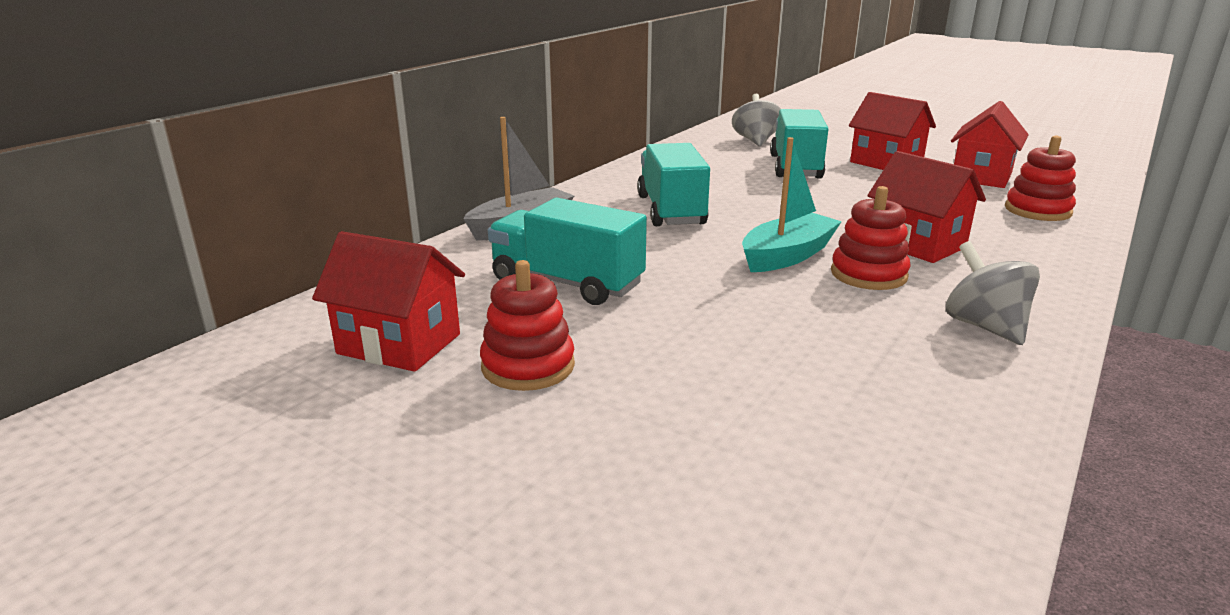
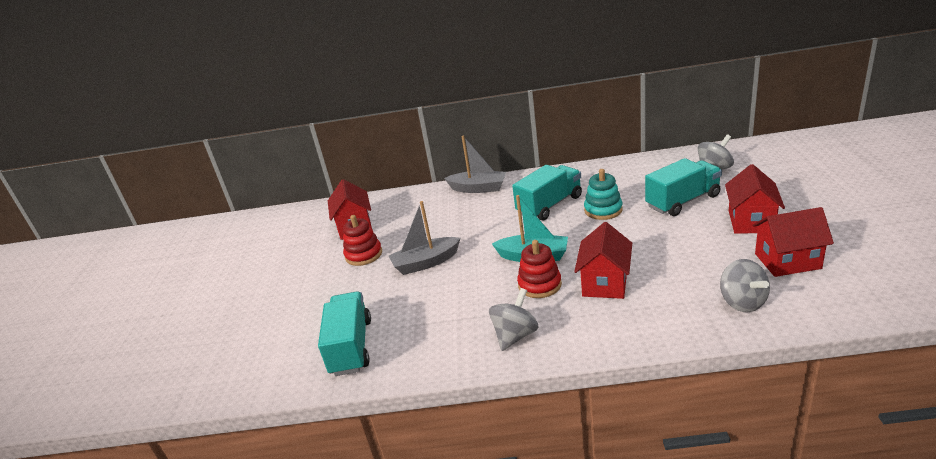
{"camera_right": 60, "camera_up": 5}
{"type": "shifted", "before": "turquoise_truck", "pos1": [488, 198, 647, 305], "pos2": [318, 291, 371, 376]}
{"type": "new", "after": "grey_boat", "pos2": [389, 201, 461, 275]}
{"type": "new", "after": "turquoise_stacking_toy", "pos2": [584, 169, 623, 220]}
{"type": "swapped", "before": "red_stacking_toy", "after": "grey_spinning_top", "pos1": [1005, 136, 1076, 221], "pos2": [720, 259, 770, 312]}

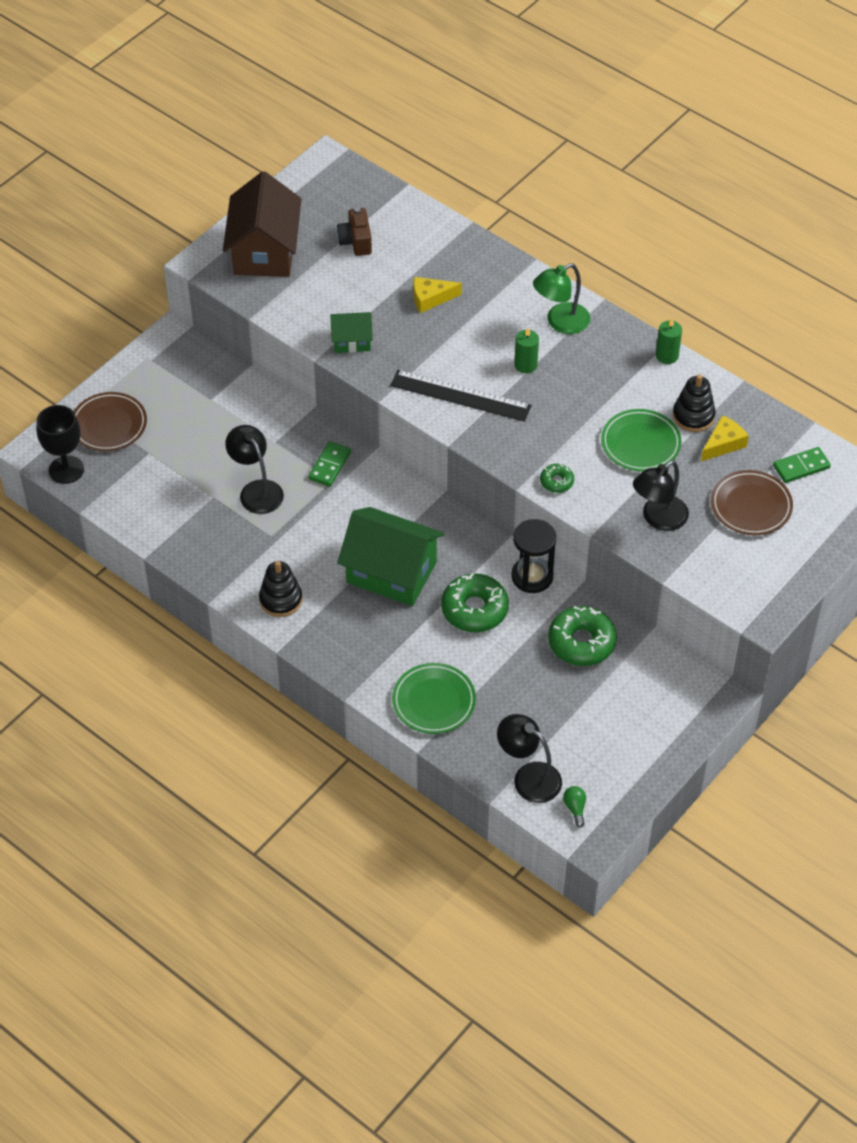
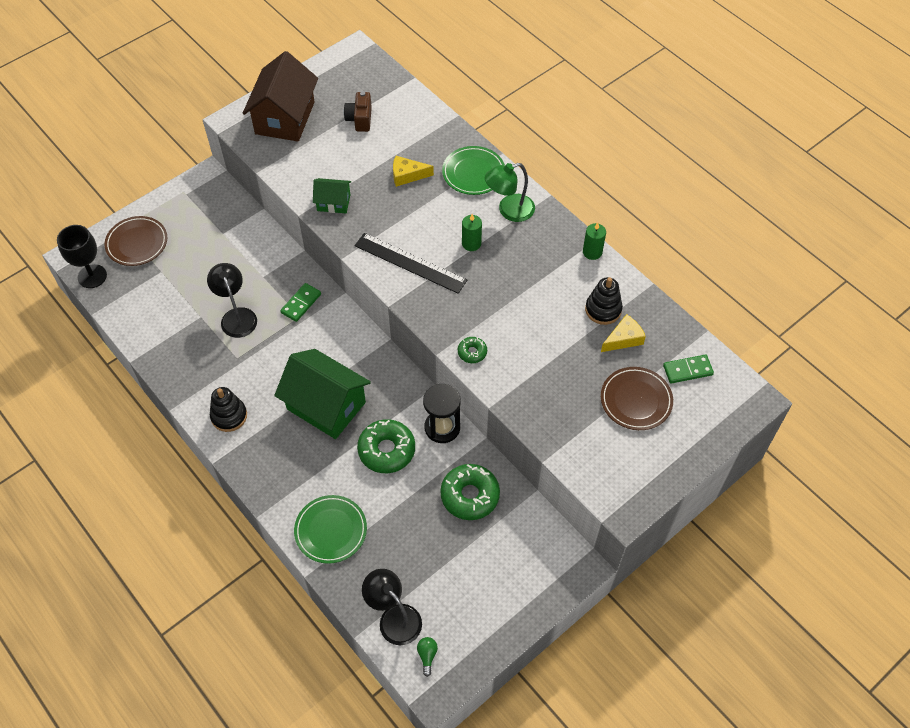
{"camera_right": 10, "camera_up": 5}
{"type": "shifted", "before": "green_plate", "pos1": [601, 409, 681, 472], "pos2": [442, 146, 505, 195]}
{"type": "gone", "before": "black_lamp", "pos1": [633, 460, 689, 531]}

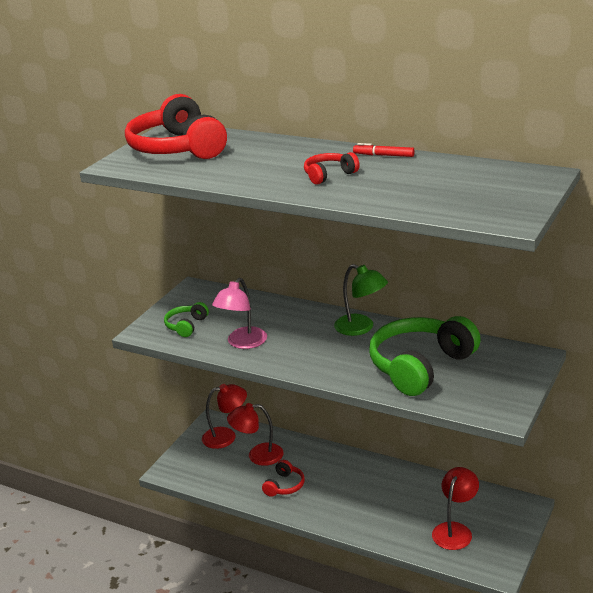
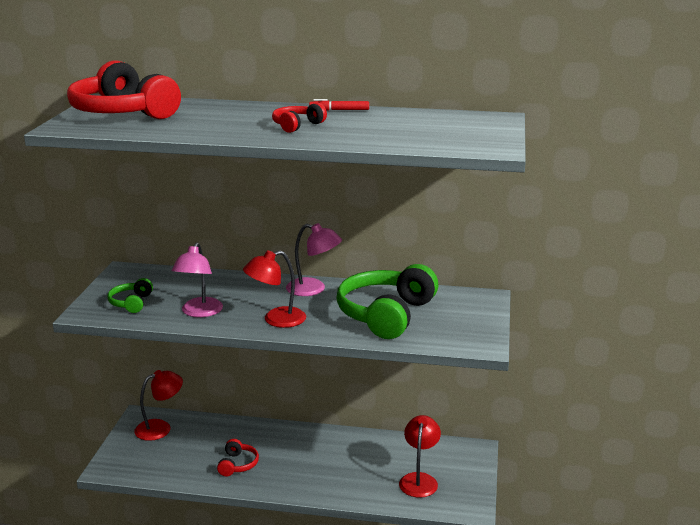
{"camera_right": -20, "camera_up": -5}
{"type": "shifted", "before": "red_lamp", "pos1": [227, 403, 283, 466], "pos2": [243, 250, 306, 328]}
{"type": "repainted", "before": "green_lamp", "after": "pink_lamp", "pos1": [334, 264, 388, 336], "pos2": [286, 223, 342, 296]}

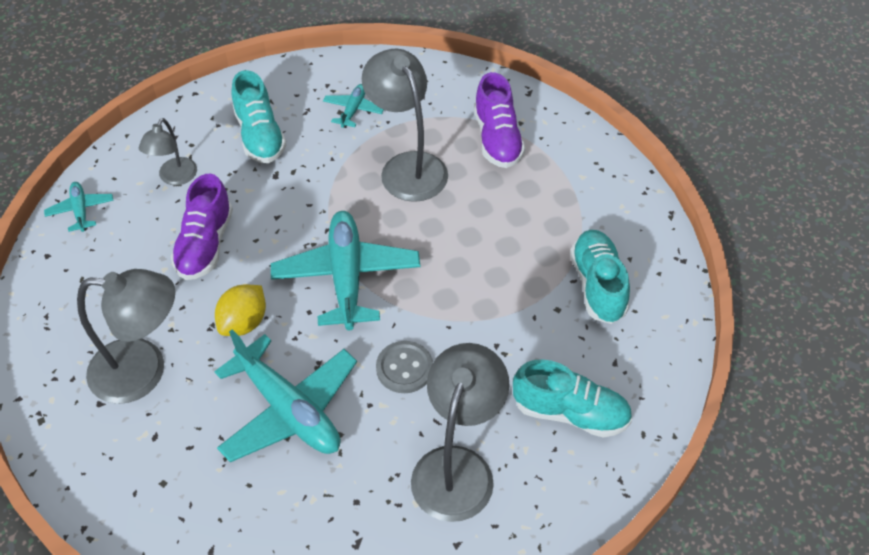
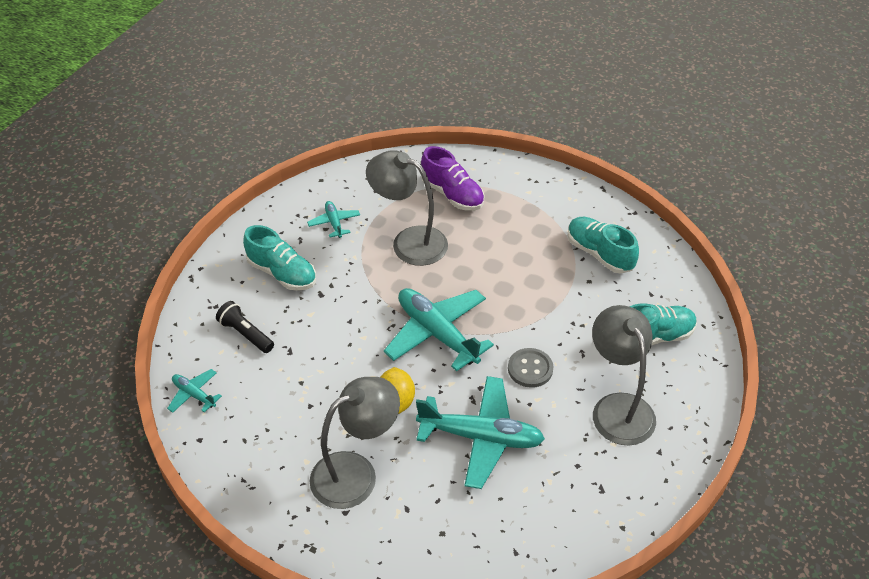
{"camera_right": -35, "camera_up": -5}
{"type": "swapped", "before": "grey_lamp", "after": "black_flashlight", "pos1": [139, 118, 197, 185], "pos2": [216, 301, 274, 353]}
{"type": "gone", "before": "purple_shoe", "pos1": [171, 174, 233, 280]}

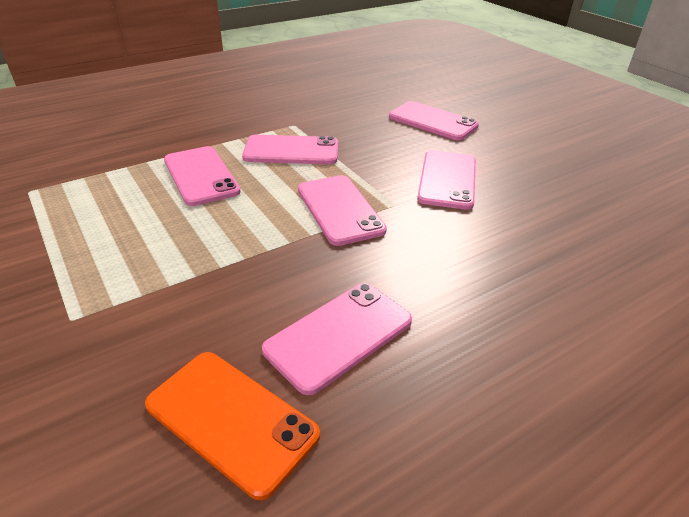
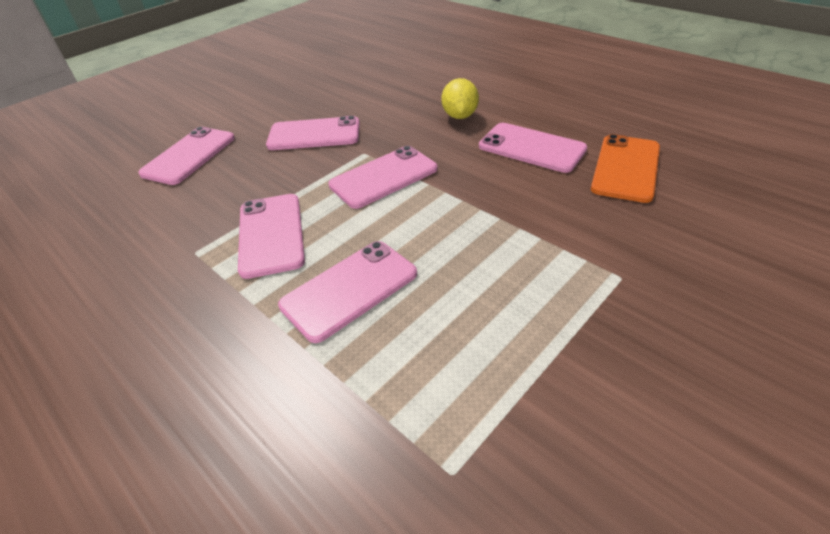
{"camera_right": -100, "camera_up": 5}
{"type": "new", "after": "yellow_lemon", "pos2": [441, 78, 479, 119]}

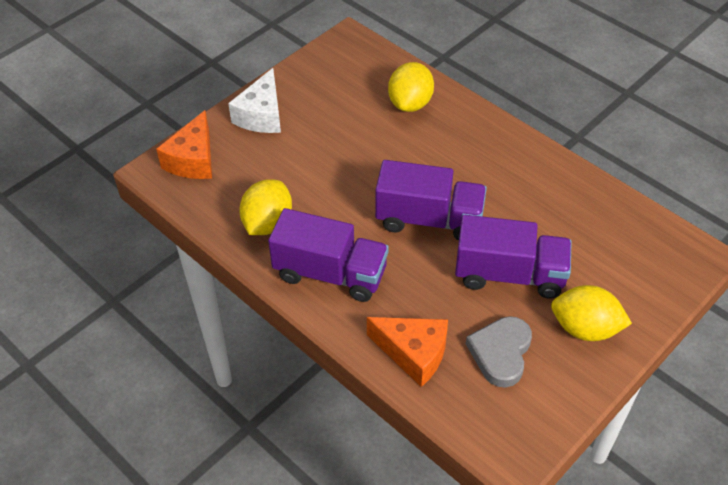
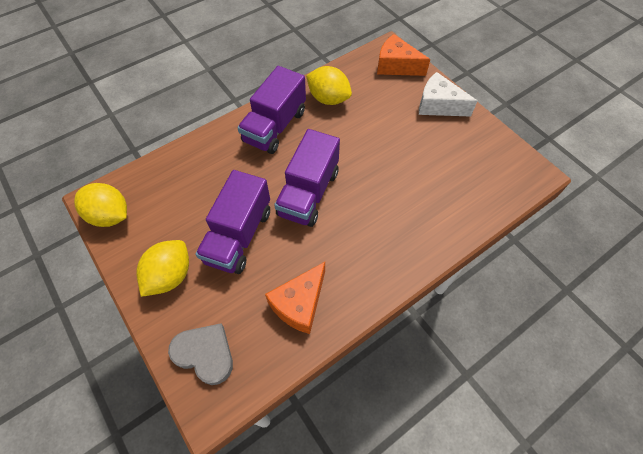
{"camera_right": 100, "camera_up": 10}
{"type": "shifted", "before": "yellow_lemon", "pos1": [388, 62, 434, 112], "pos2": [74, 183, 127, 227]}
{"type": "shifted", "before": "grey_heart", "pos1": [466, 316, 532, 388], "pos2": [168, 323, 233, 385]}
{"type": "shifted", "before": "orange_cheese", "pos1": [367, 317, 448, 387], "pos2": [265, 262, 325, 334]}

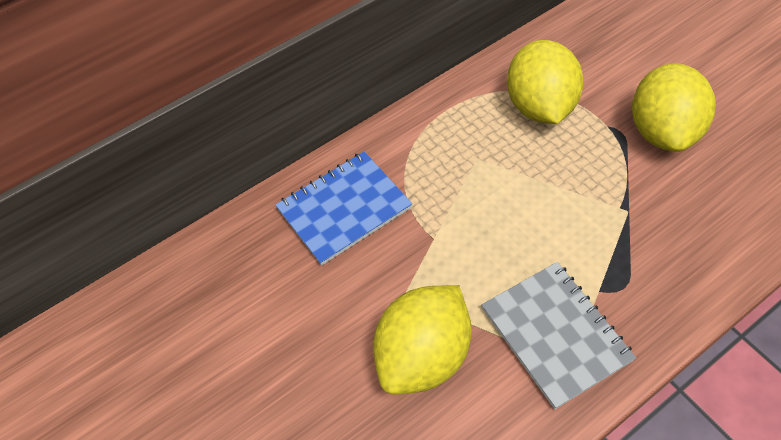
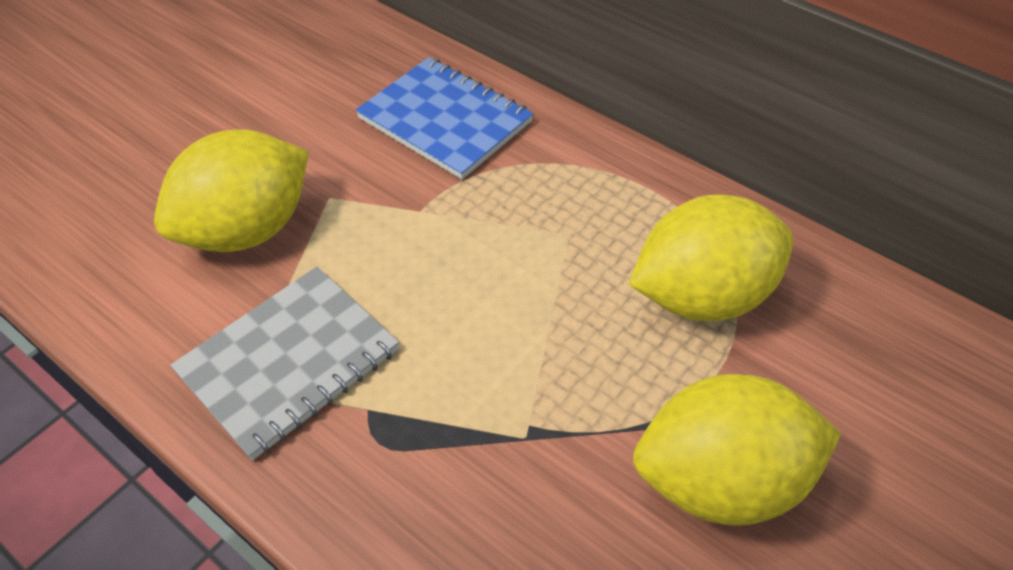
{"camera_right": 70, "camera_up": -5}
{"type": "rotated", "before": "yellow_lemon", "pos1": [373, 285, 472, 395], "pos2": [154, 129, 309, 252], "turn": -60}

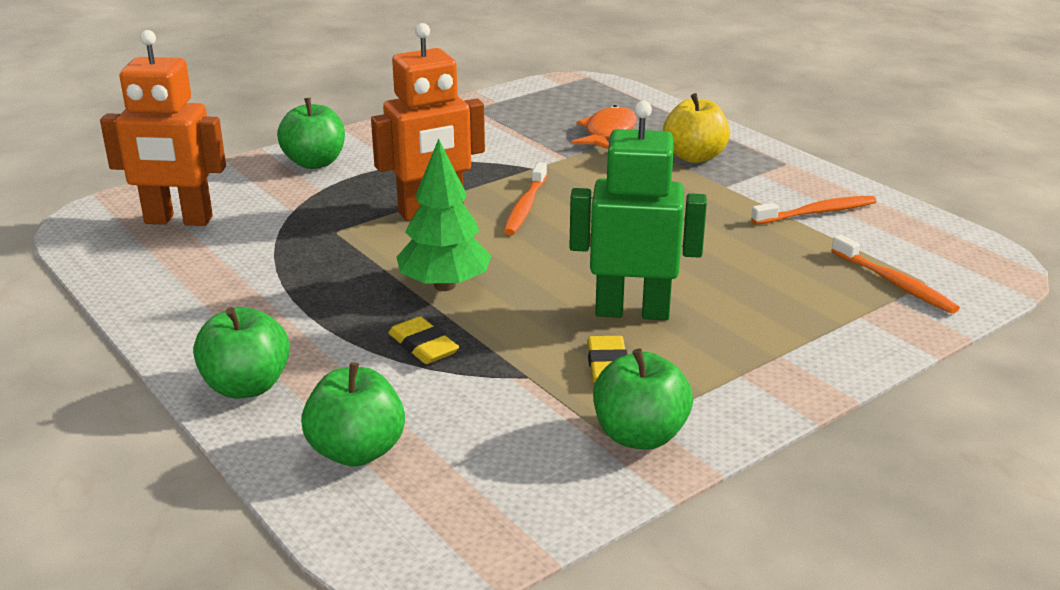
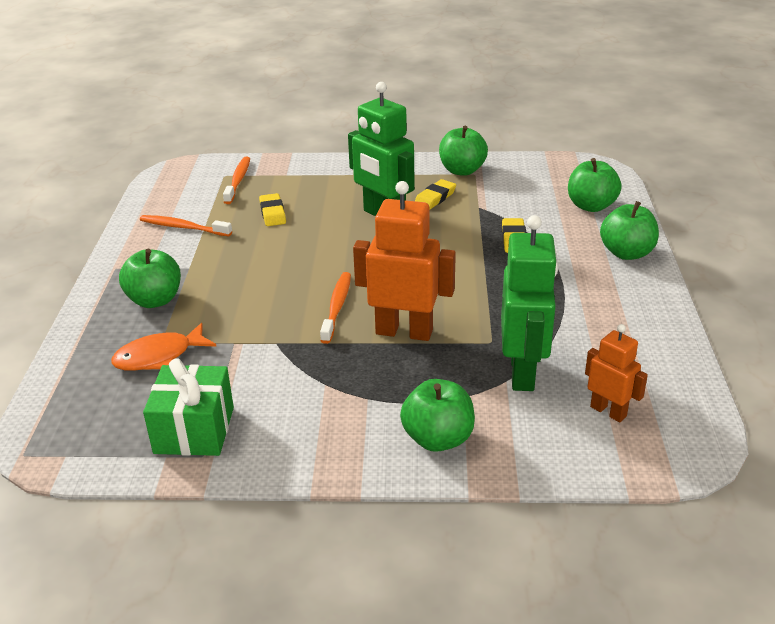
{"camera_right": -140, "camera_up": 5}
{"type": "repainted", "before": "yellow_apple", "after": "green_apple", "pos1": [663, 93, 730, 163], "pos2": [119, 249, 181, 308]}
{"type": "new", "after": "green_gift", "pos2": [143, 358, 234, 456]}
{"type": "new", "after": "yellow_eraser", "pos2": [259, 193, 286, 226]}
{"type": "rotated", "before": "orange_toothbrush", "pos1": [503, 162, 547, 235], "pos2": [320, 272, 351, 344], "turn": -45}
{"type": "new", "after": "green_robot", "pos2": [501, 215, 558, 391]}
{"type": "scaled", "before": "orange_robot", "pos1": [100, 30, 226, 226], "pos2": [585, 324, 648, 422], "scale": 0.57}
{"type": "gone", "before": "green_tree", "pos1": [396, 139, 492, 291]}

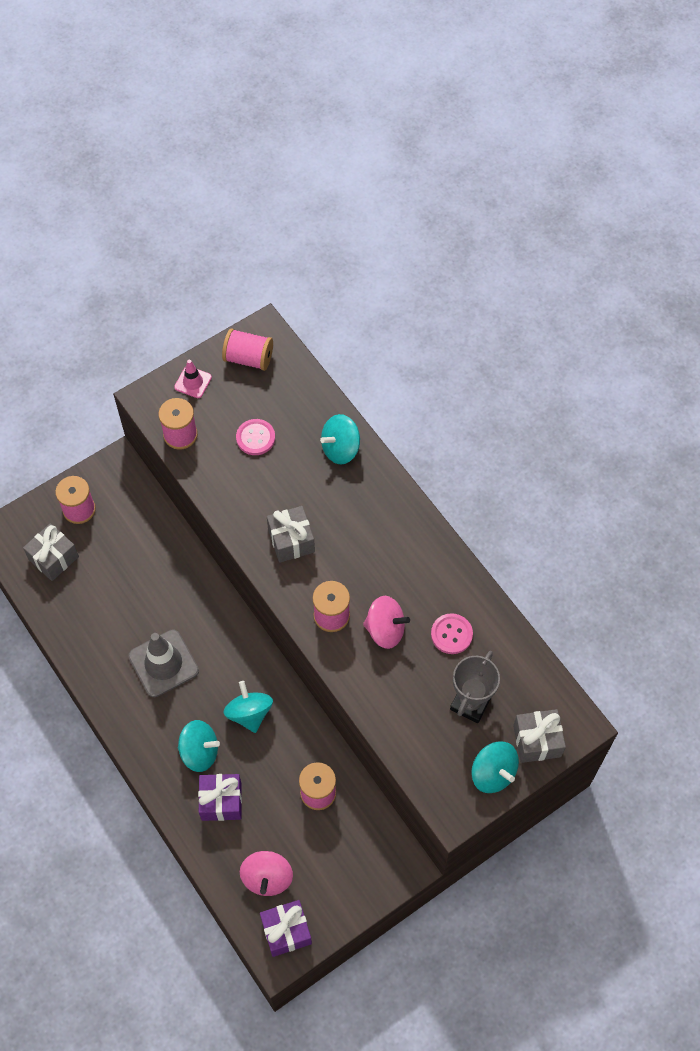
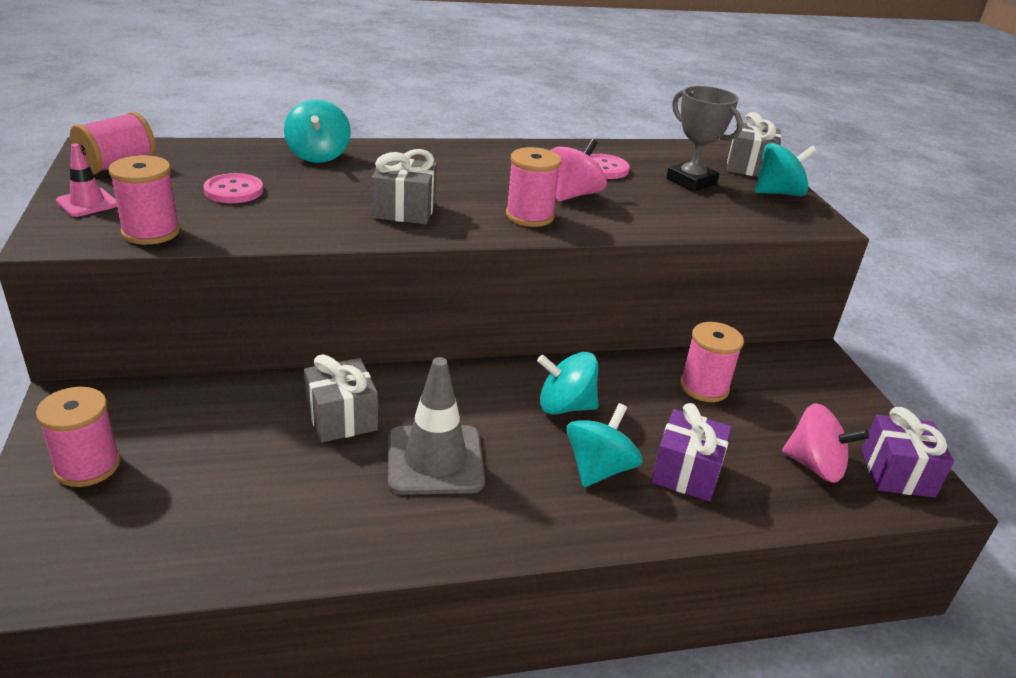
{"camera_right": -70, "camera_up": -30}
{"type": "shifted", "before": "grey_gift", "pos1": [23, 523, 79, 581], "pos2": [304, 354, 378, 443]}

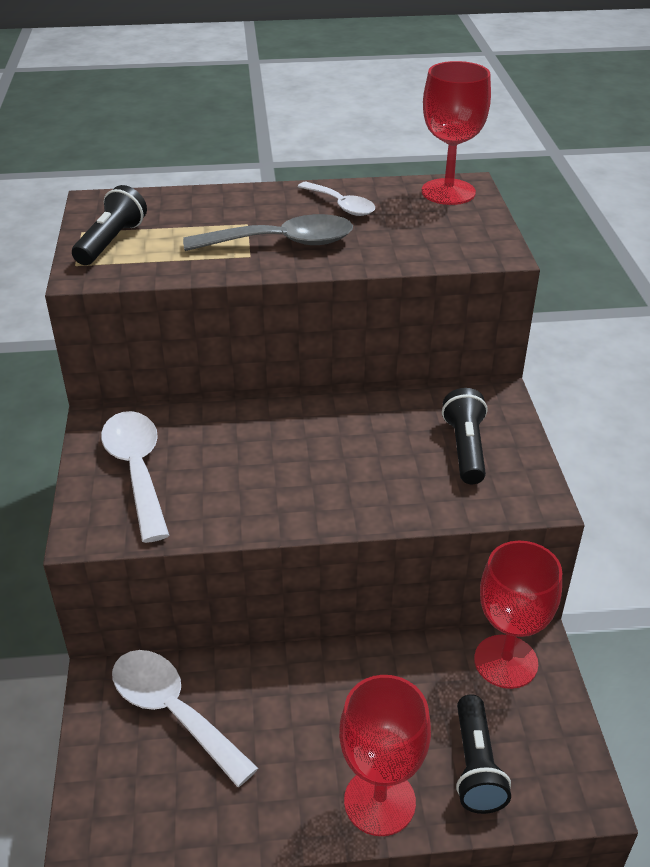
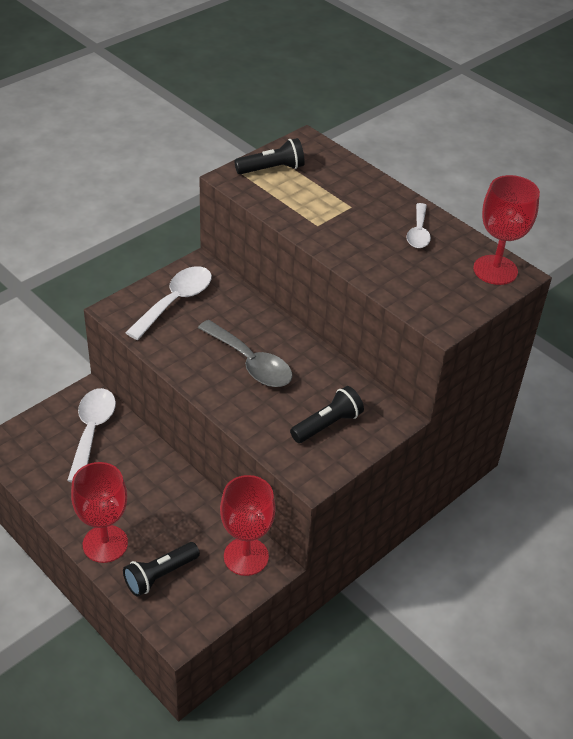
{"camera_right": 50, "camera_up": 5}
{"type": "shifted", "before": "grey_spoon", "pos1": [183, 214, 353, 251], "pos2": [198, 320, 293, 387]}

